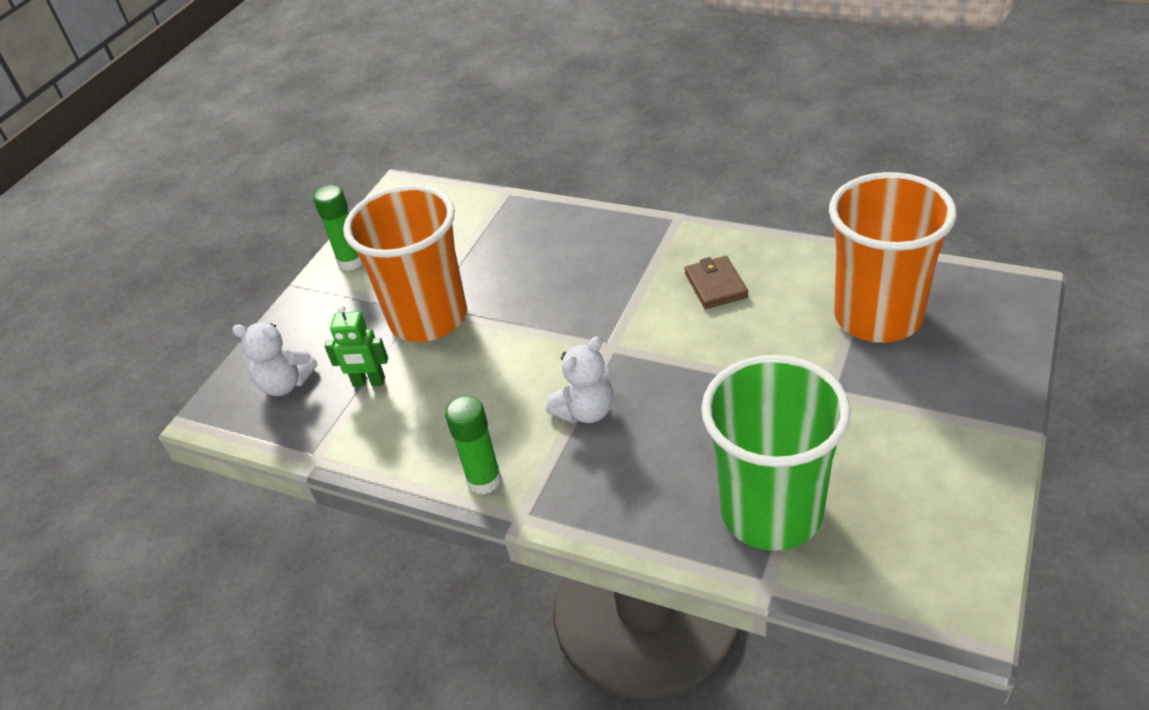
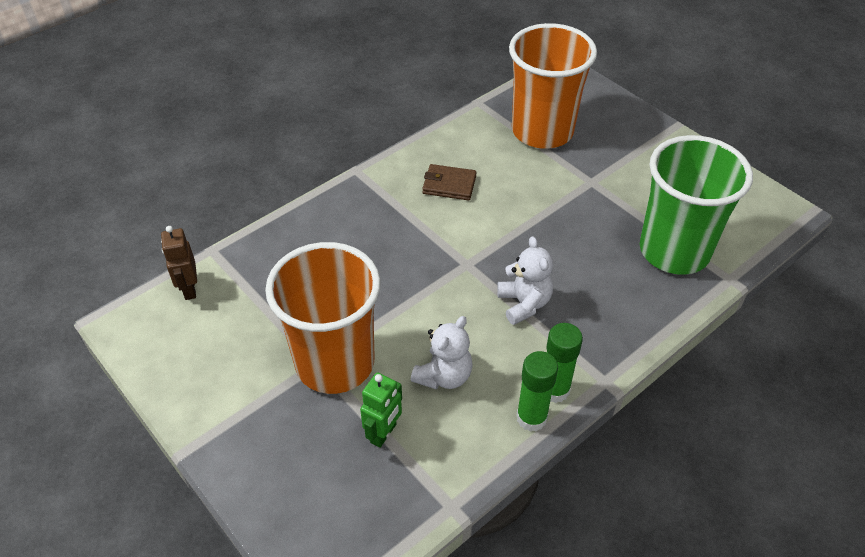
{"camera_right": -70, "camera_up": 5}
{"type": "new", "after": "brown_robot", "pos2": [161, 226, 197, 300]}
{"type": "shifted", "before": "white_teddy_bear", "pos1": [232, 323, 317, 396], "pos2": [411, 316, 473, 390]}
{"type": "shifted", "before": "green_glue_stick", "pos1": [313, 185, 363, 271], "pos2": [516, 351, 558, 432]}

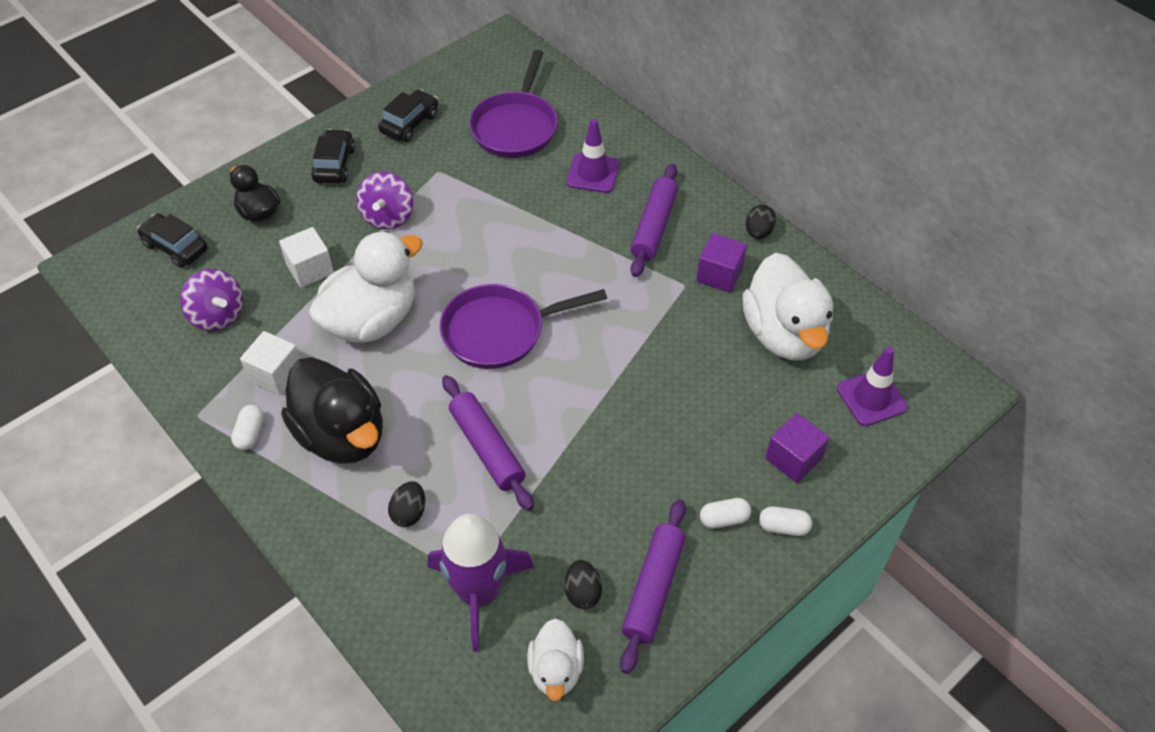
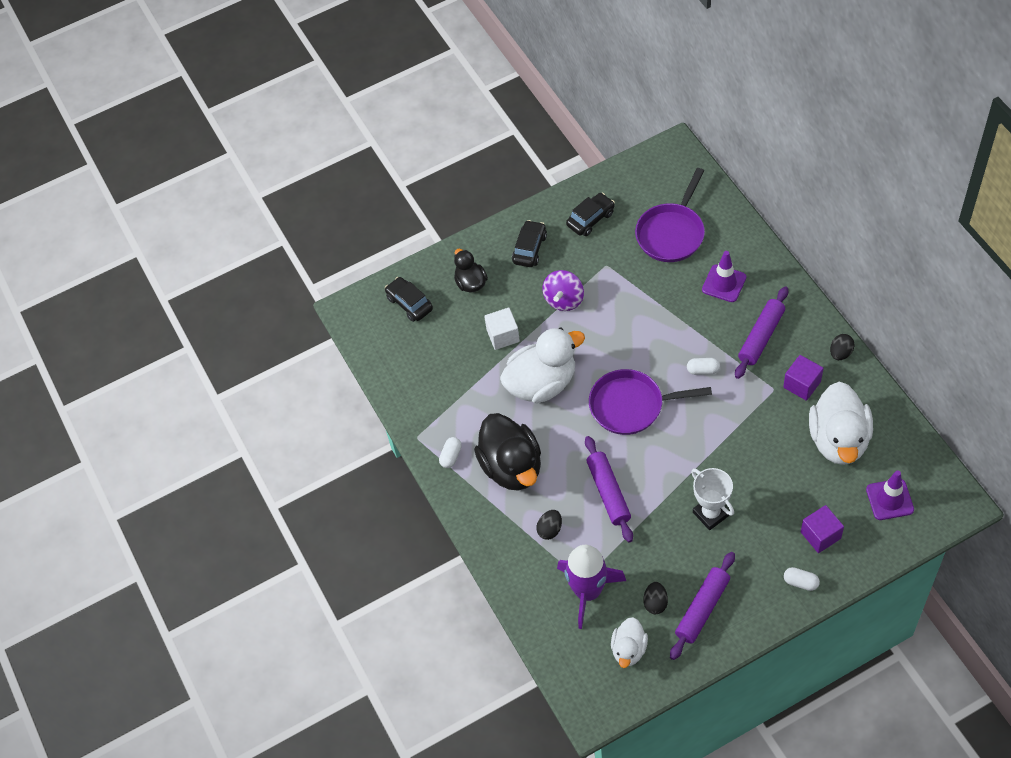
{"camera_right": 20, "camera_up": 5}
{"type": "shifted", "before": "white_capsule", "pos1": [700, 498, 751, 529], "pos2": [687, 358, 720, 375]}
{"type": "new", "after": "white_trophy", "pos2": [691, 468, 734, 530]}
{"type": "gone", "before": "purple_spinning_top", "pos1": [180, 269, 243, 331]}
{"type": "gone", "before": "white_cube", "pos1": [240, 331, 300, 395]}

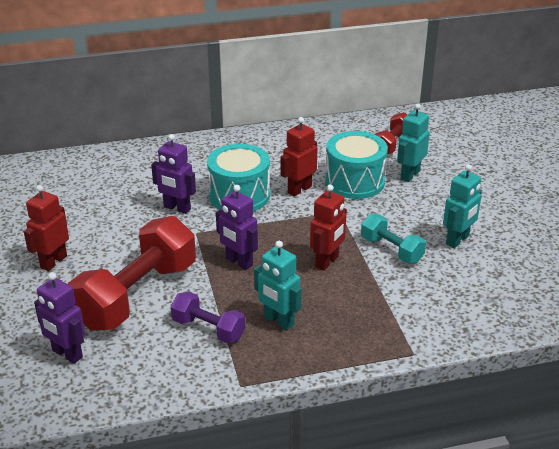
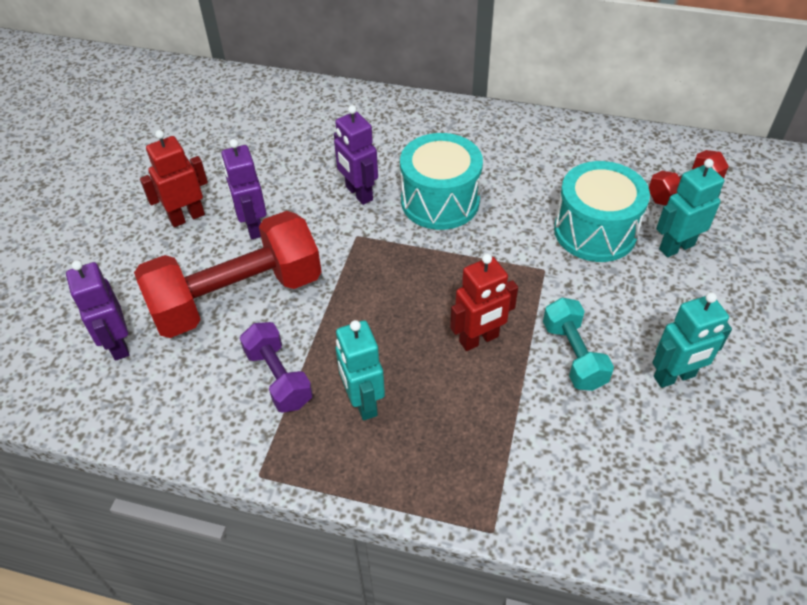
{"camera_right": 30, "camera_up": 15}
{"type": "shifted", "before": "purple_robot", "pos1": [216, 185, 258, 270], "pos2": [221, 139, 267, 239]}
{"type": "gone", "before": "red_robot", "pos1": [280, 117, 317, 197]}

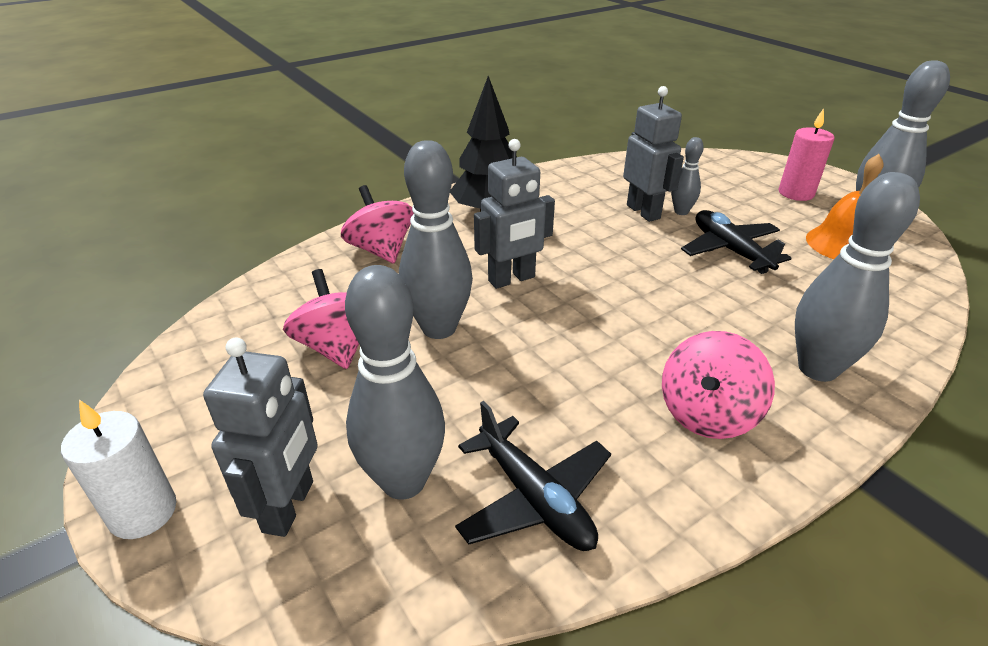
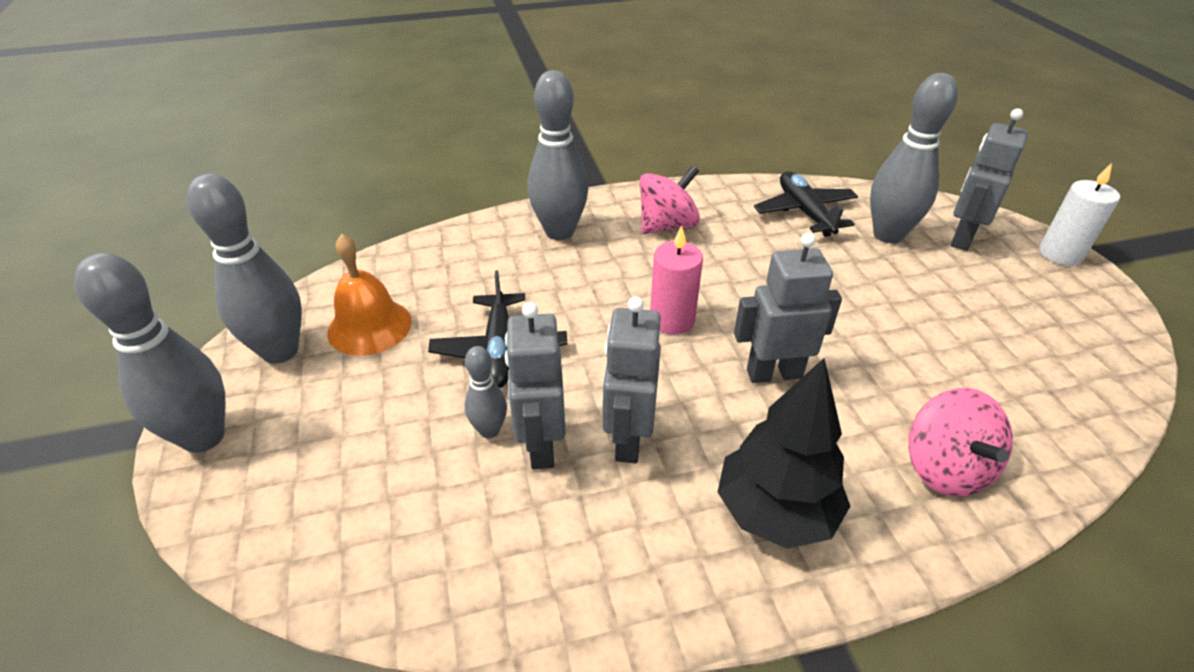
{"camera_right": -160, "camera_up": 5}
{"type": "shifted", "before": "grey_bowling_pin", "pos1": [399, 140, 473, 339], "pos2": [75, 253, 225, 453]}
{"type": "new", "after": "grey_robot", "pos2": [603, 296, 661, 463]}
{"type": "shifted", "before": "pink_candle", "pos1": [779, 108, 835, 201], "pos2": [650, 225, 703, 335]}
{"type": "gone", "before": "pink_spinning_top", "pos1": [283, 269, 359, 369]}

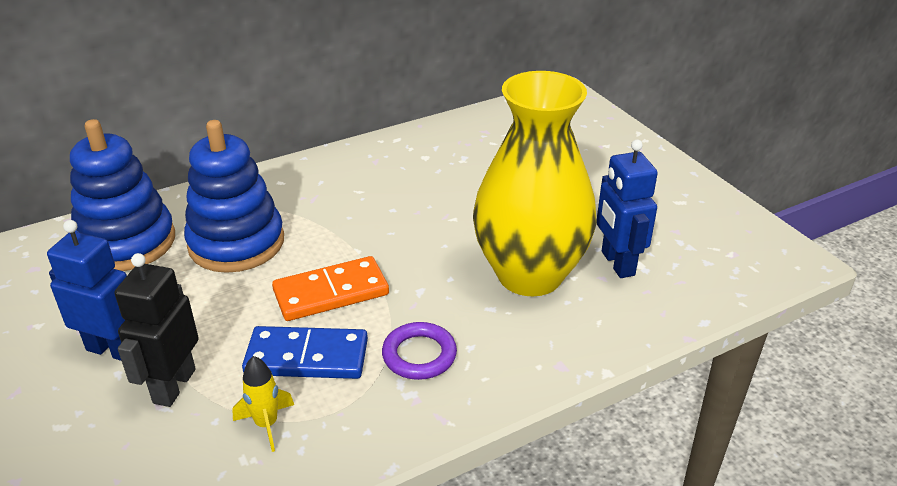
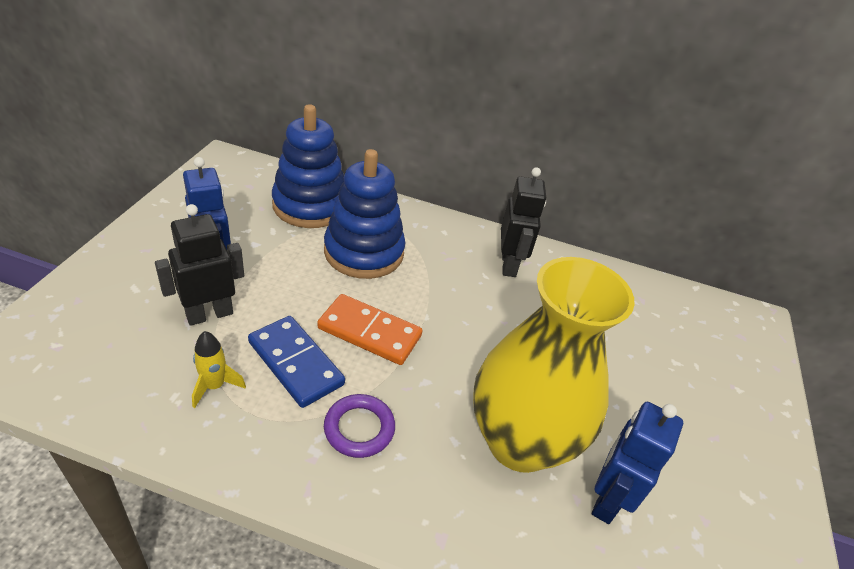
{"camera_right": 40, "camera_up": 5}
{"type": "new", "after": "black_robot", "pos2": [501, 167, 546, 277]}

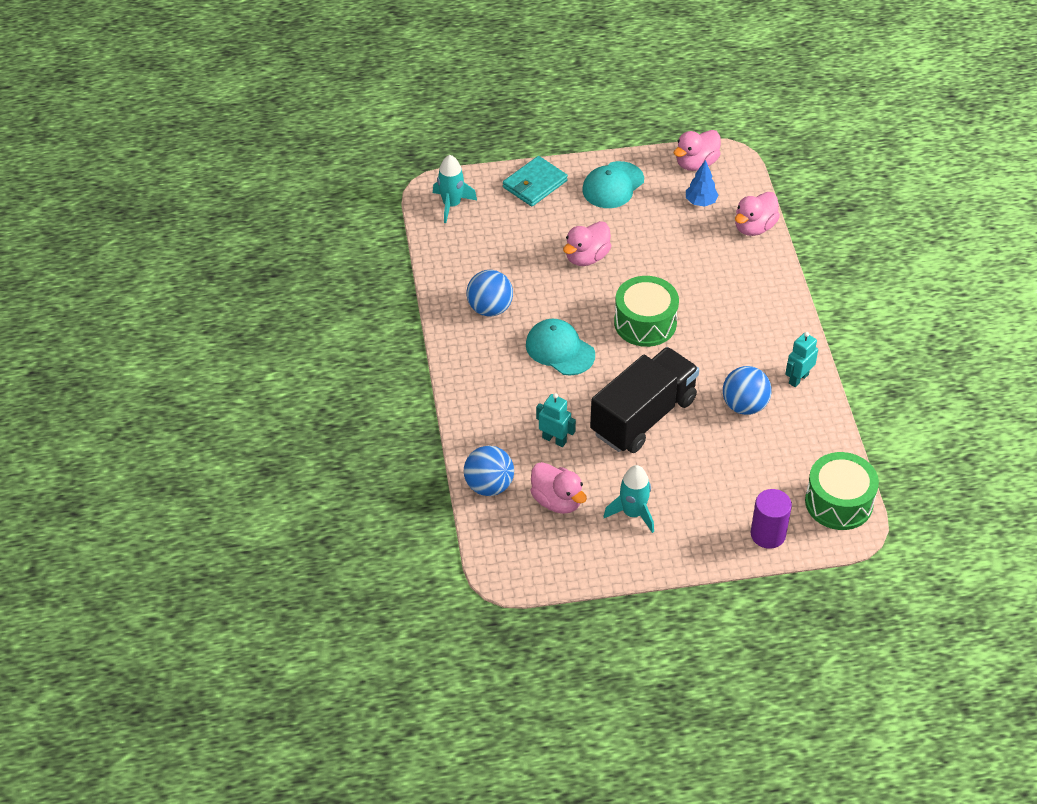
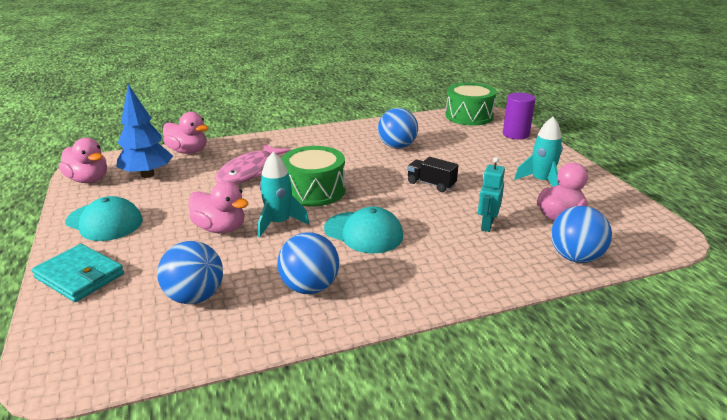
{"camera_right": -100, "camera_up": -20}
{"type": "scaled", "before": "blue_tree", "pos1": [686, 160, 719, 207], "pos2": [116, 84, 173, 178], "scale": 1.63}
{"type": "new", "after": "blue_ball", "pos2": [157, 241, 223, 304]}
{"type": "new", "after": "pink_fish", "pos2": [215, 143, 291, 184]}
{"type": "shifted", "before": "turquoise_rocket", "pos1": [433, 155, 477, 223], "pos2": [258, 152, 309, 237]}
{"type": "rotated", "before": "turquoise_cap", "pos1": [526, 319, 595, 375], "pos2": [324, 207, 403, 253], "turn": -90}
{"type": "scaled", "before": "black_truck", "pos1": [590, 347, 699, 453], "pos2": [407, 157, 458, 192], "scale": 0.44}
{"type": "gone", "before": "turquoise_robot", "pos1": [785, 332, 818, 387]}

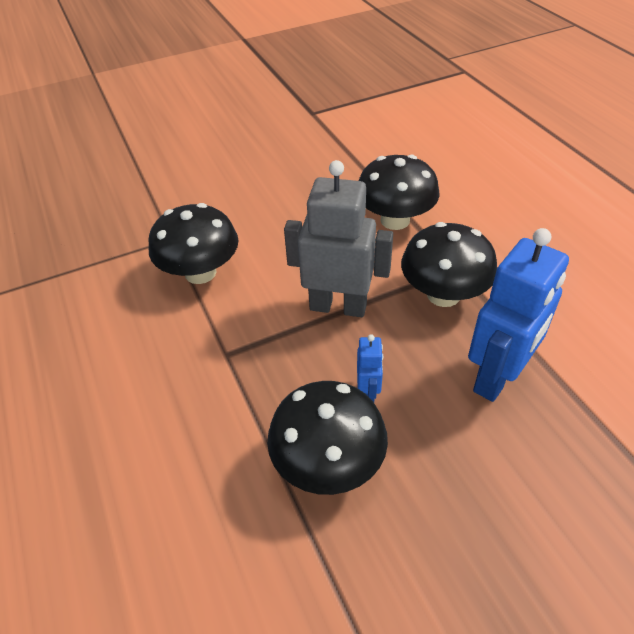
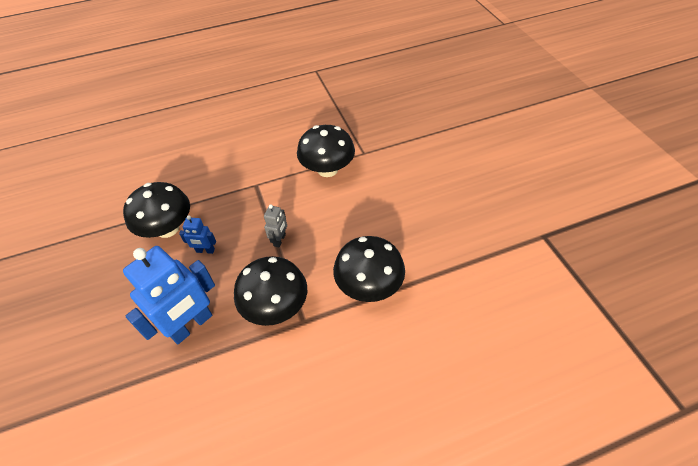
{"camera_right": 95, "camera_up": 5}
{"type": "rotated", "before": "blue_robot", "pos1": [468, 228, 569, 402], "pos2": [123, 246, 215, 345], "turn": -90}
{"type": "scaled", "before": "grey_robot", "pos1": [284, 160, 393, 317], "pos2": [264, 204, 287, 248], "scale": 0.46}

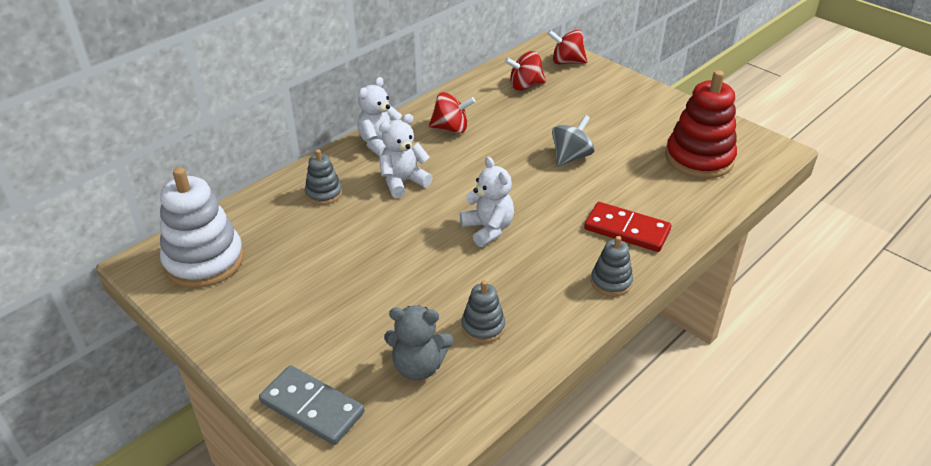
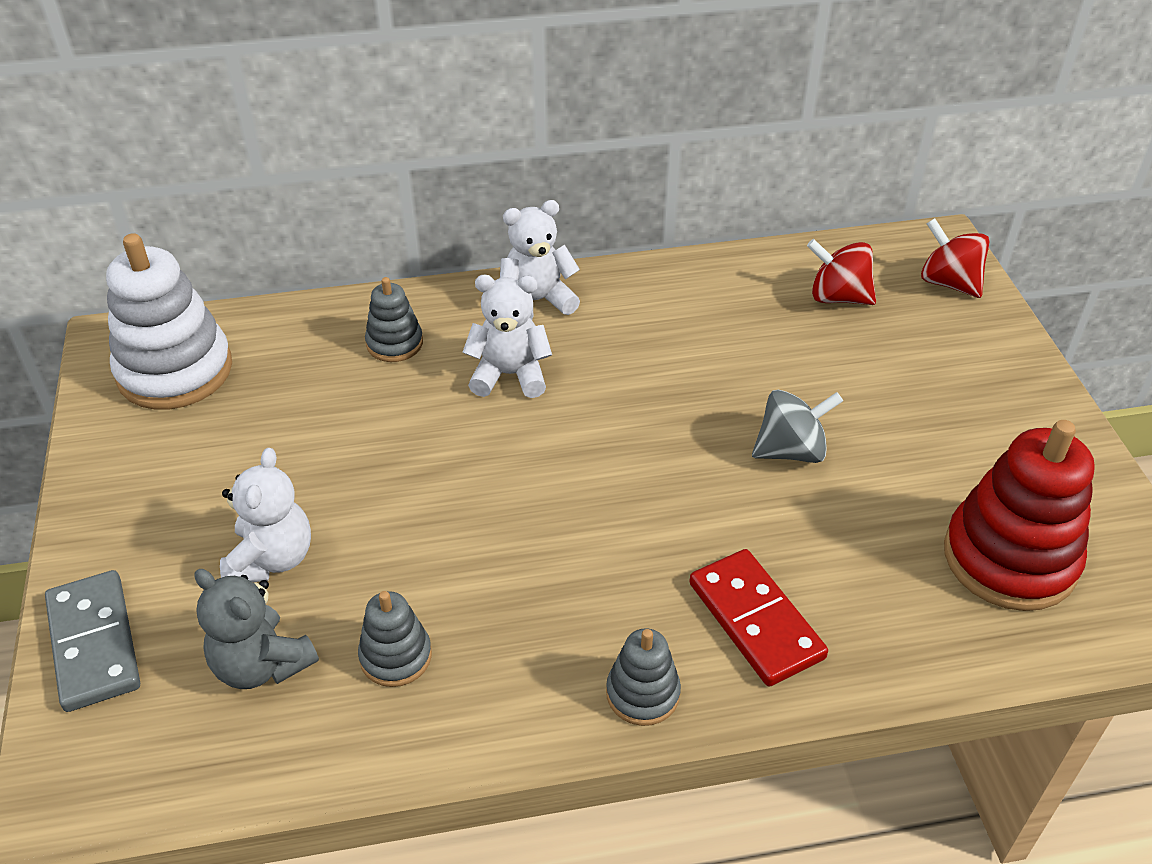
{"camera_right": 35, "camera_up": 5}
{"type": "shifted", "before": "white_teddy_bear", "pos1": [460, 157, 514, 247], "pos2": [220, 448, 311, 582]}
{"type": "gone", "before": "red_spinning_top", "pos1": [429, 92, 476, 133]}

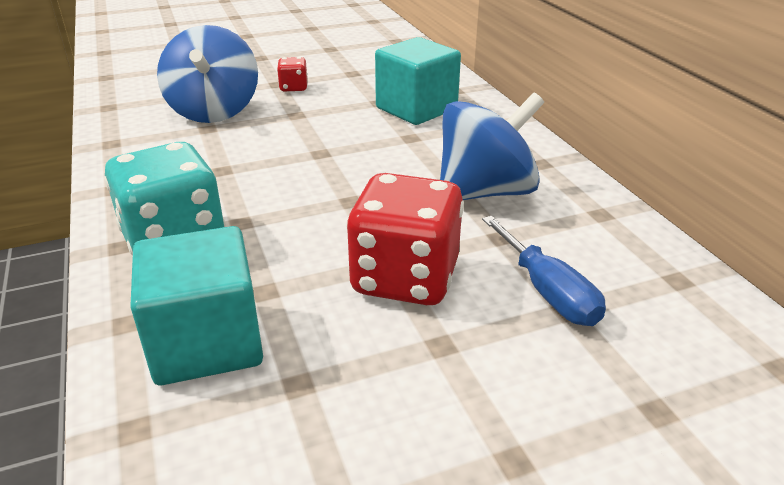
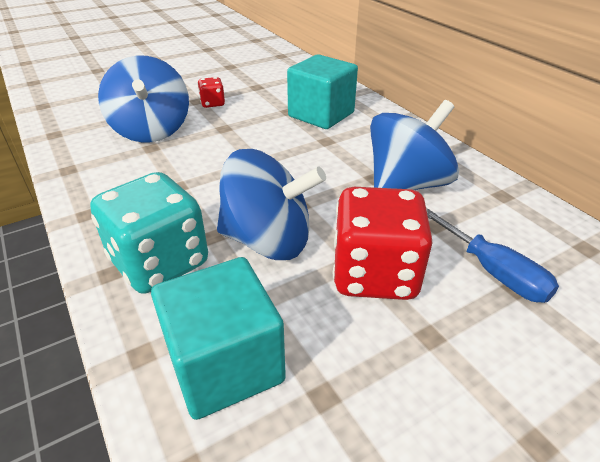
{"camera_right": -10, "camera_up": 5}
{"type": "new", "after": "blue_spinning_top", "pos2": [217, 149, 326, 260]}

